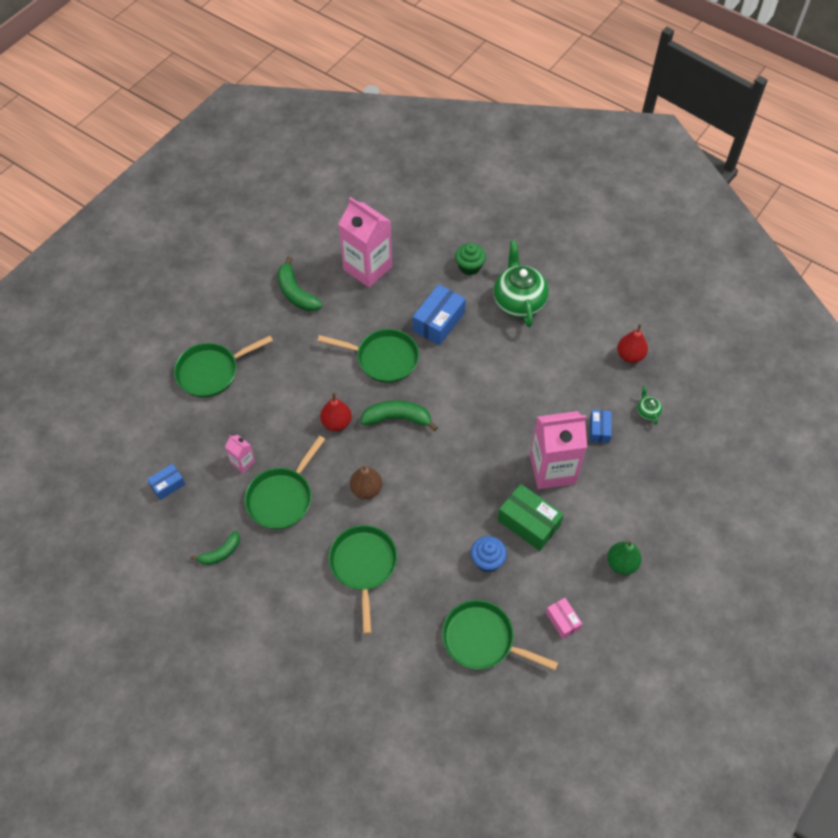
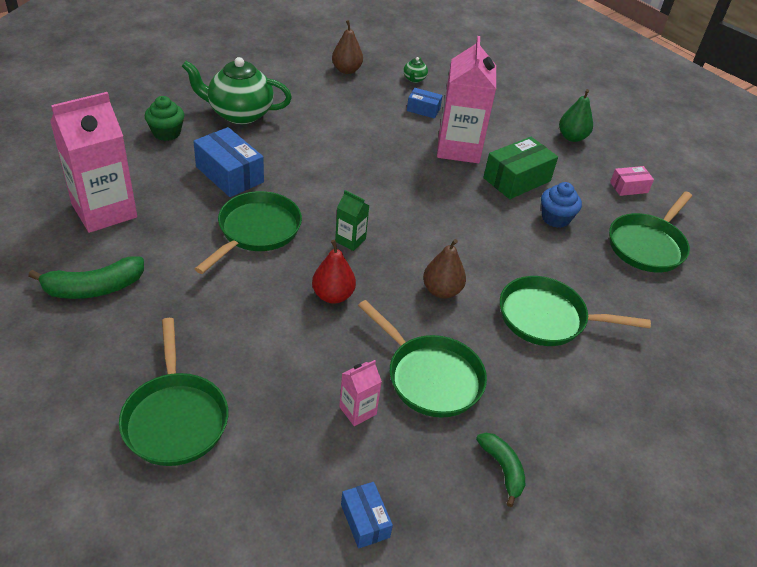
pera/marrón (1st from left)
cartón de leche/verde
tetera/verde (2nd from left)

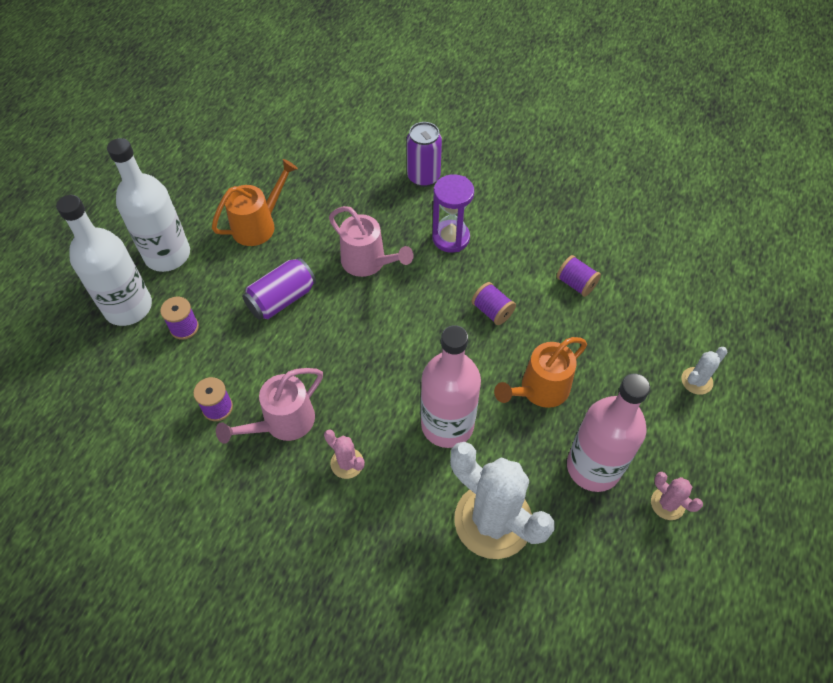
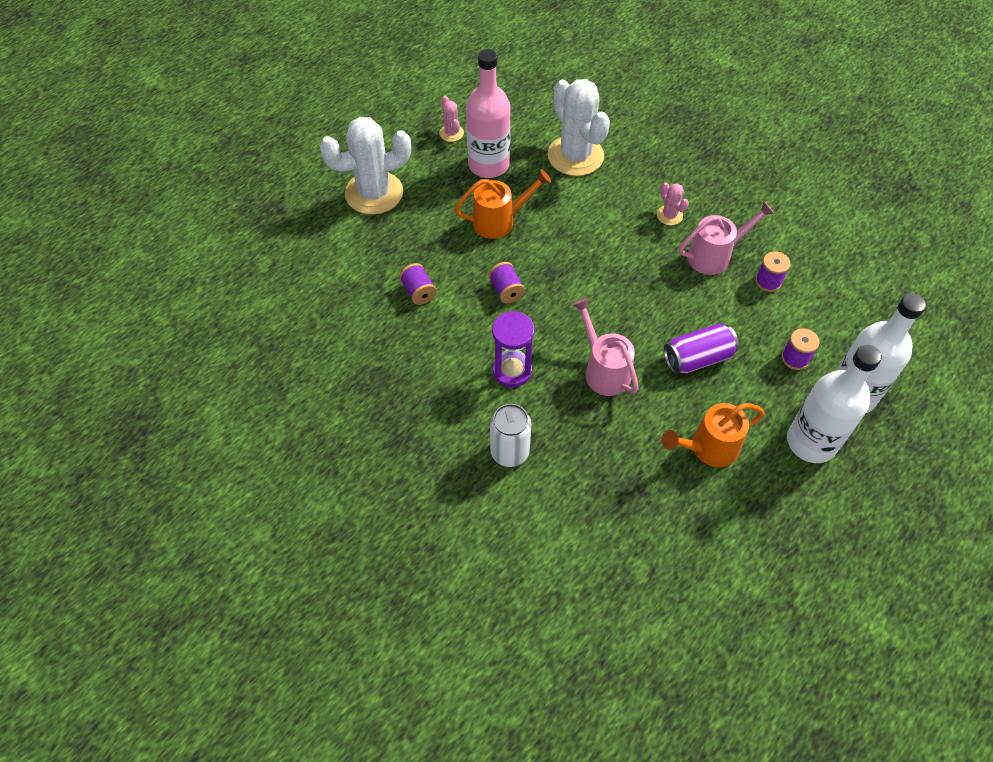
cactus/blanco (1st from left)
lata/blanco
botella/rosa (1st from left in the first image)

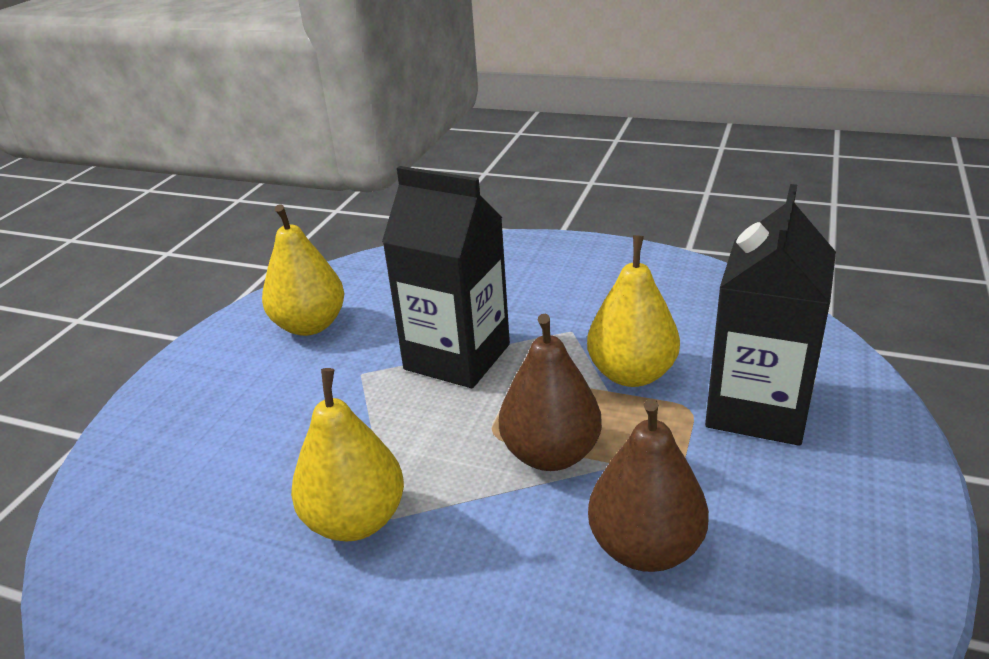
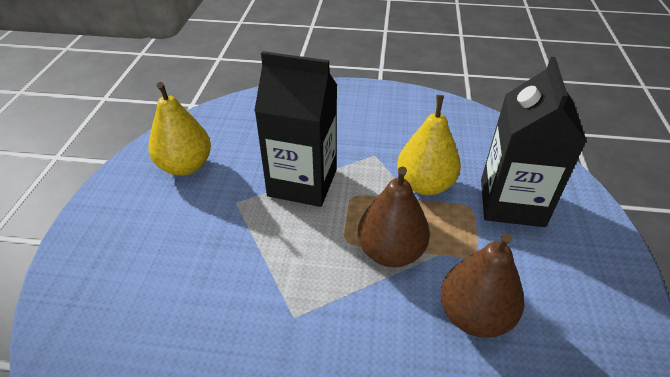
pera/amarillo (2nd from left in the first image)

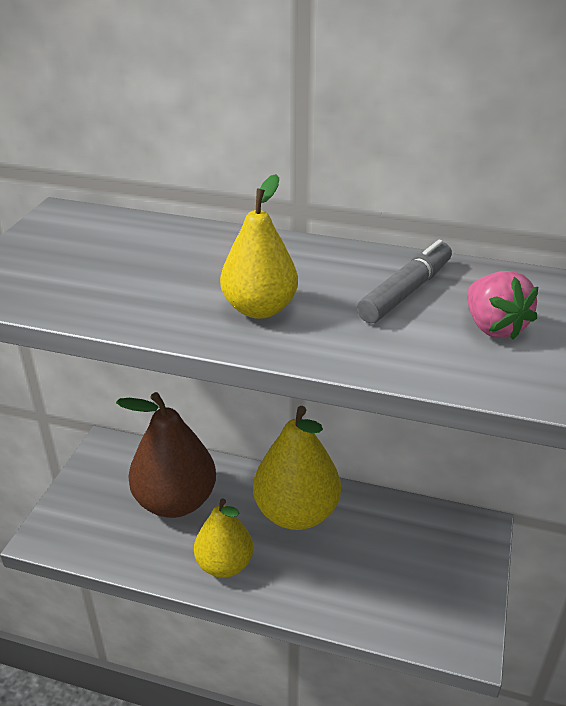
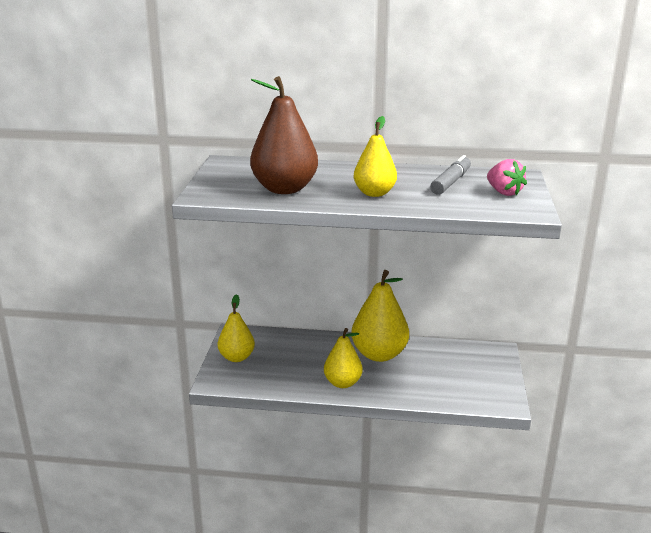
pera/amarillo (1st from left)
pera/marrón

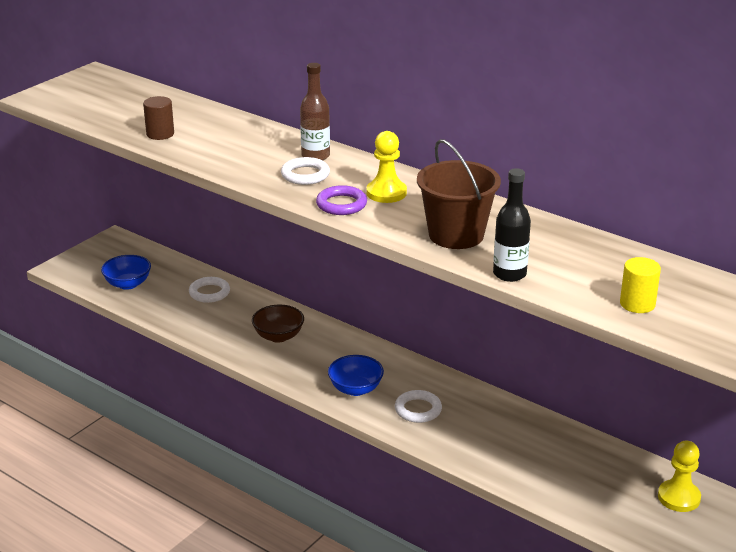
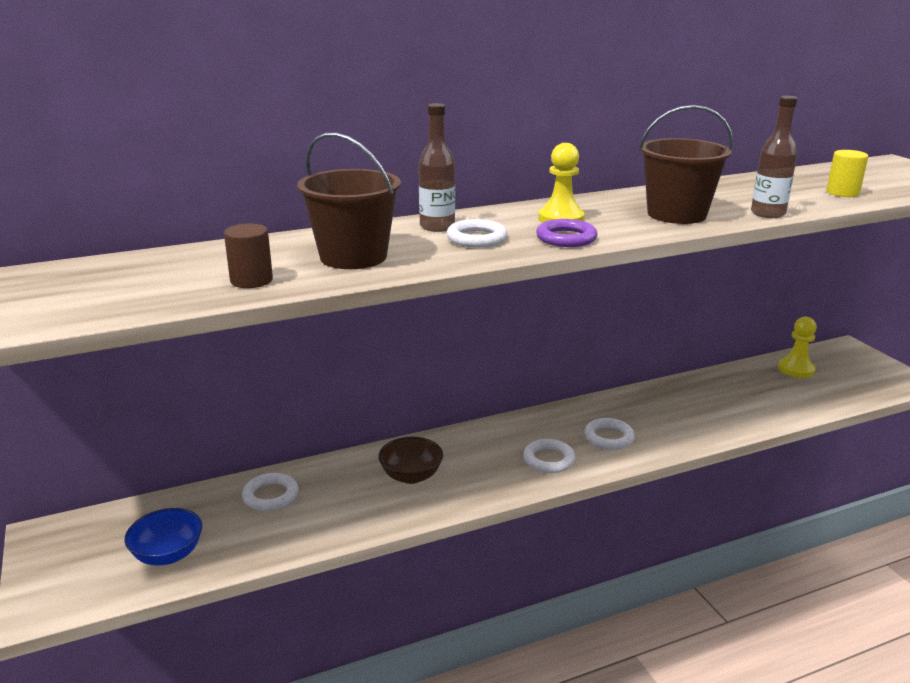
balde/marrón (1st from left)
anillo/blanco (3rd from left)
botella/marrón (2nd from left)

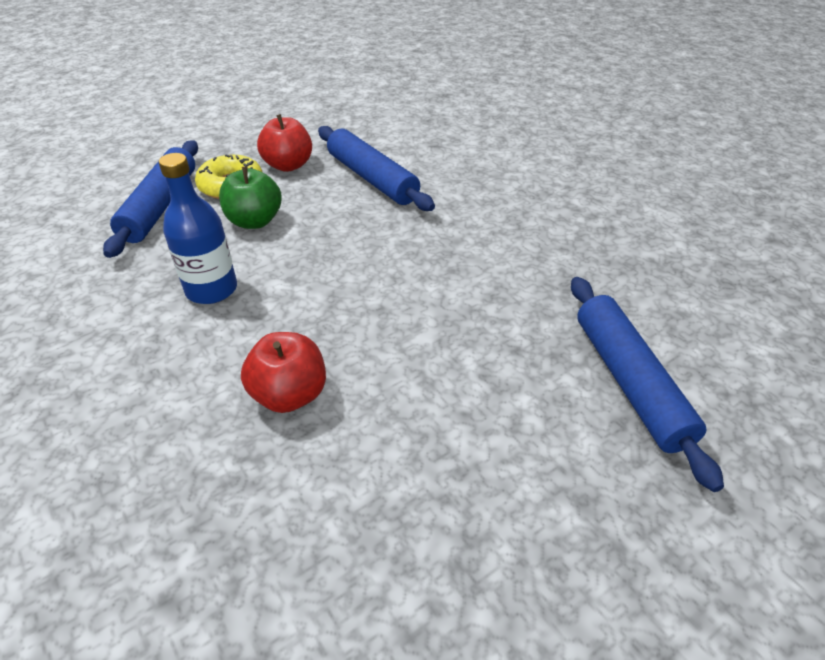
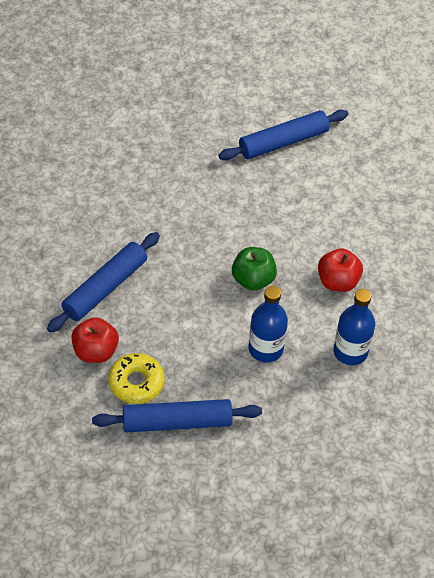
manzana/verde
botella/azul (2nd from left)

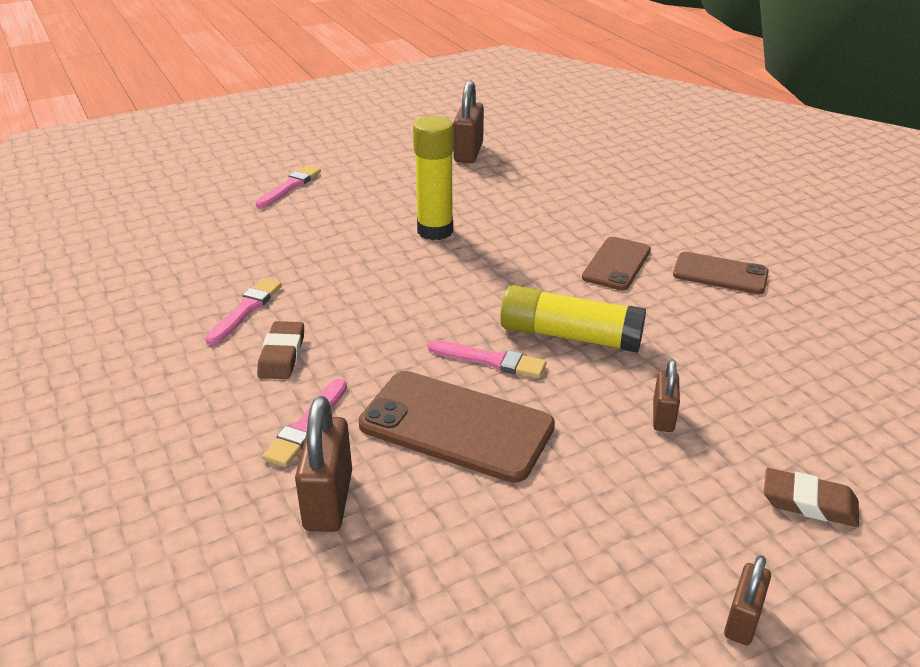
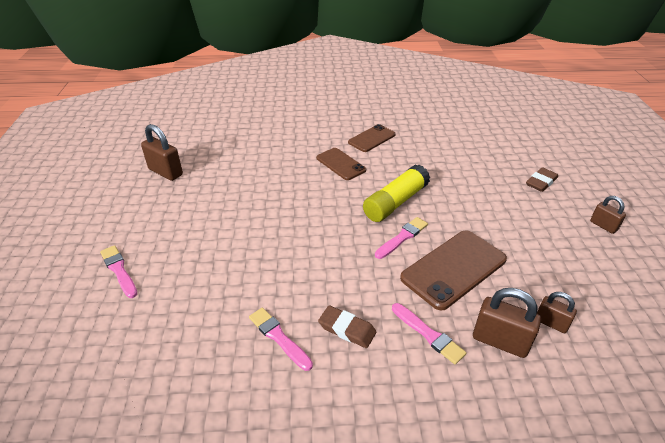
candado/marrón (3rd from left)
barra de pegamento/amarillo (1st from left in the first image)

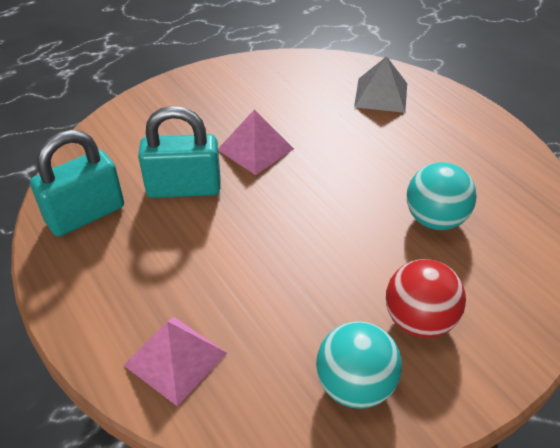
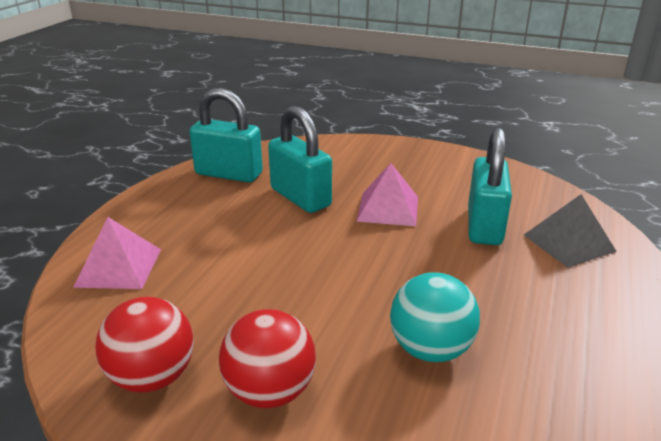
pelota/rojo (1st from left)
candado/turquesa (3rd from left)

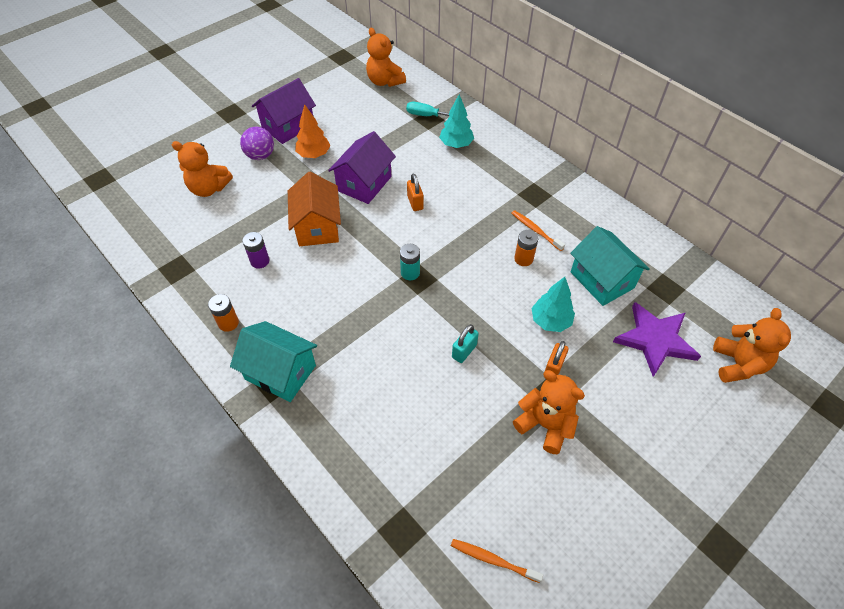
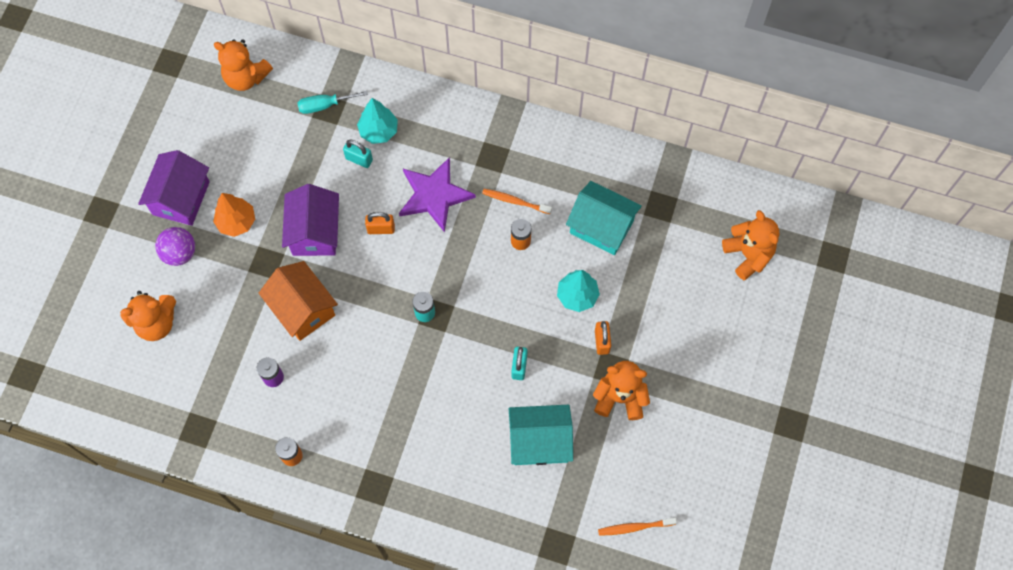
candado/turquesa (1st from left)
candado/naranja (1st from left)
estrella/morado
casa/turquesa (1st from left)

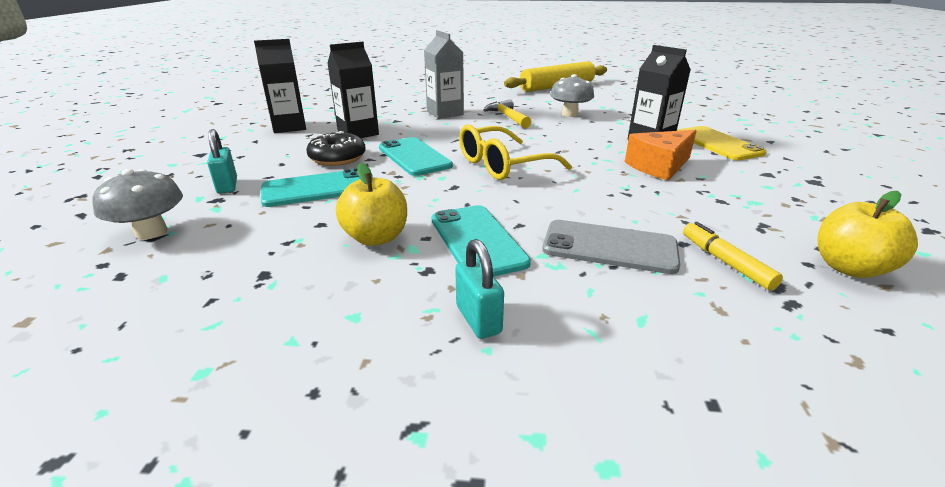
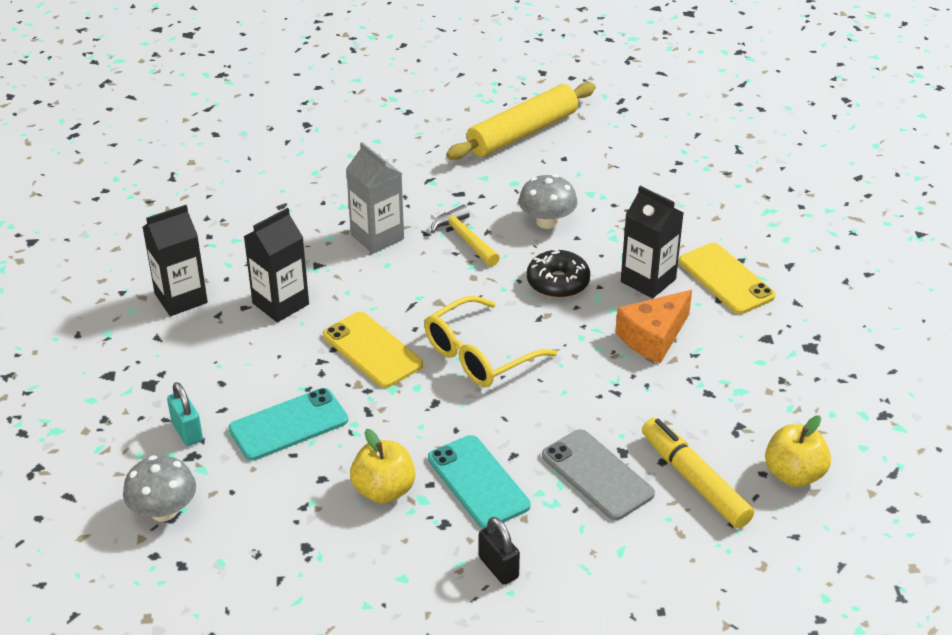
móvil/amarillo (1st from left)
candado/negro
rosquilla/negro
móvil/gris
rotulador/amarillo

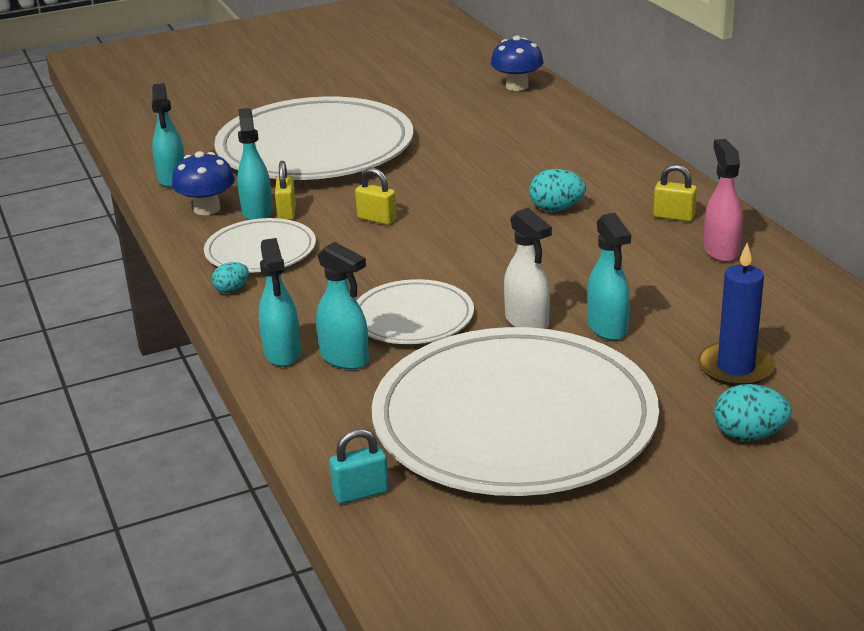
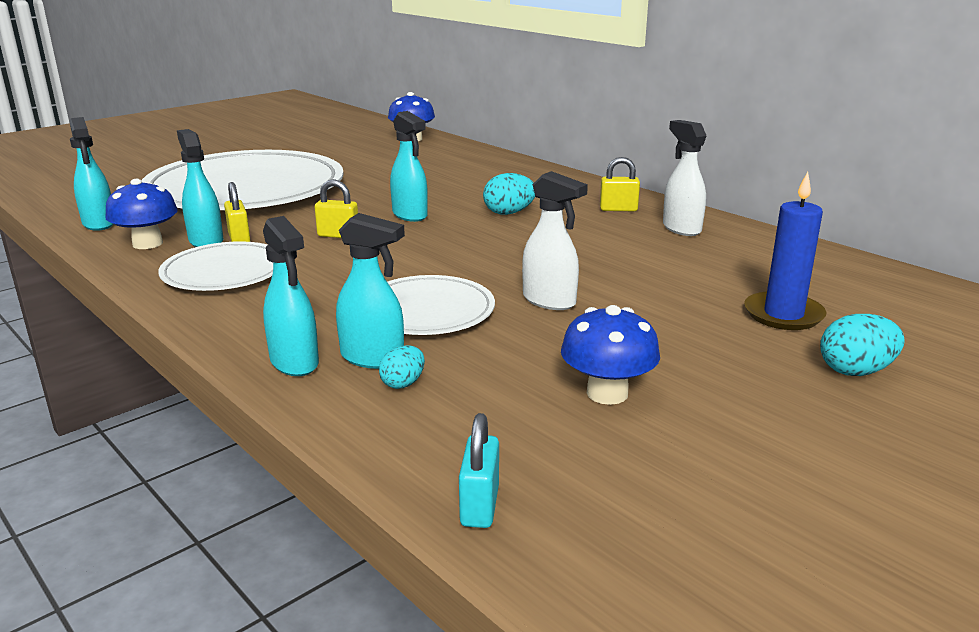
huevo/turquesa (1st from left)
pulverizador/turquesa (5th from left)
candado/turquesa
seta/azul (3rd from left)
pulverizador/blanco (2nd from left)

